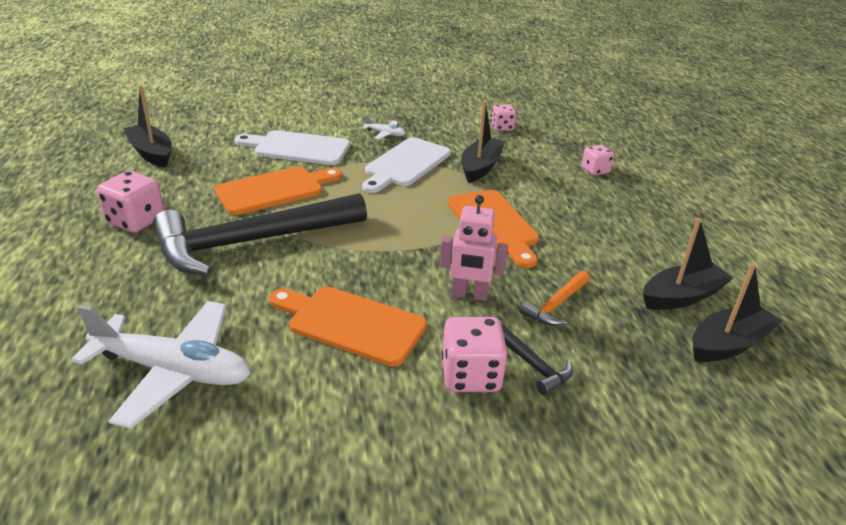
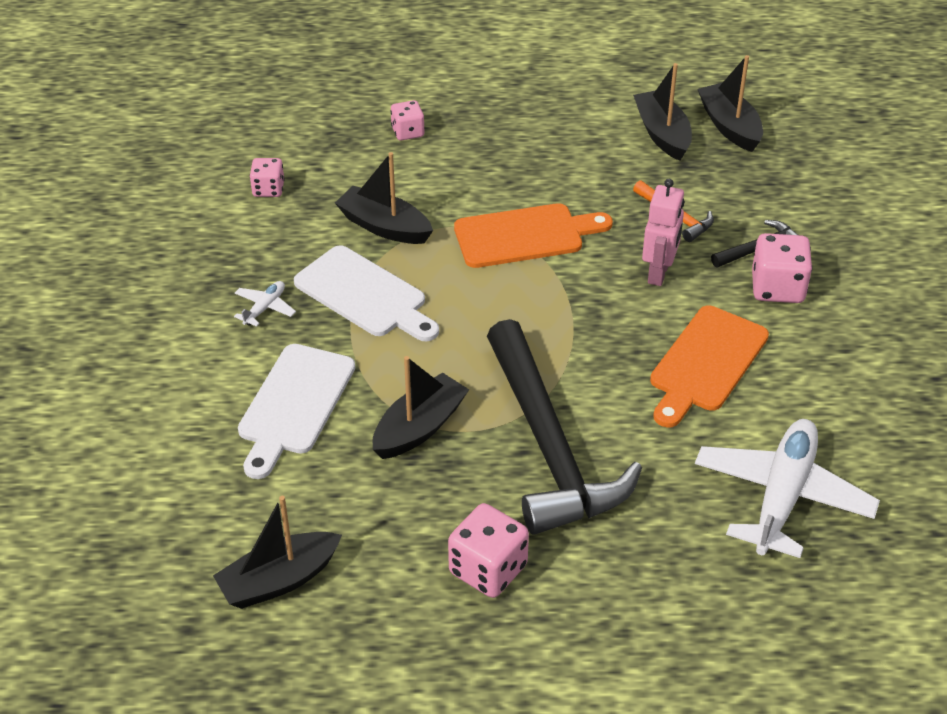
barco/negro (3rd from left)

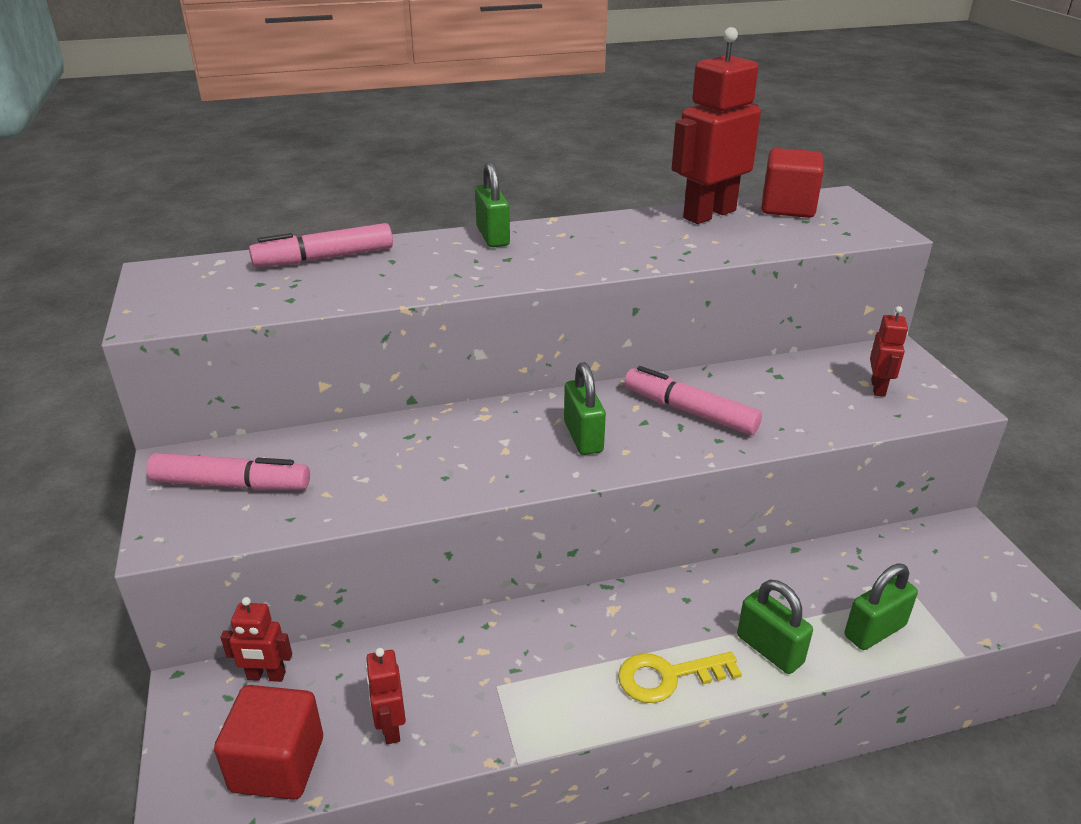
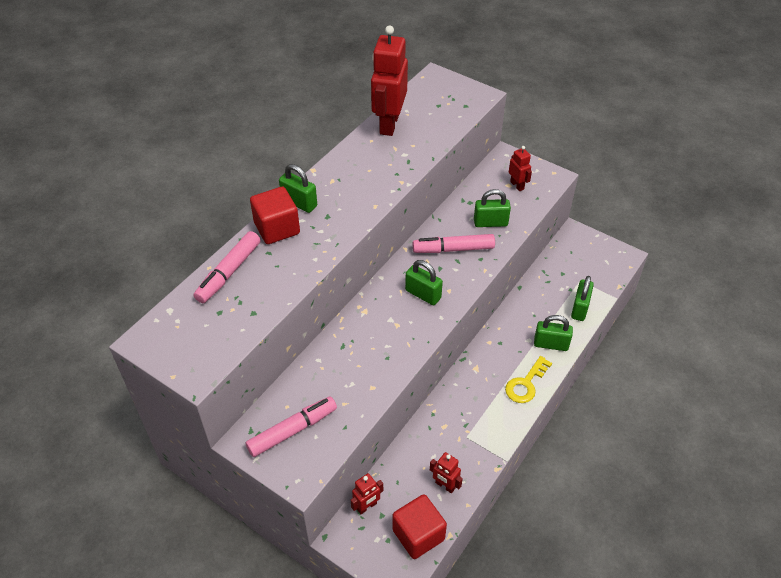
cubo/rojo (1st from left)
candado/verde (3rd from left)

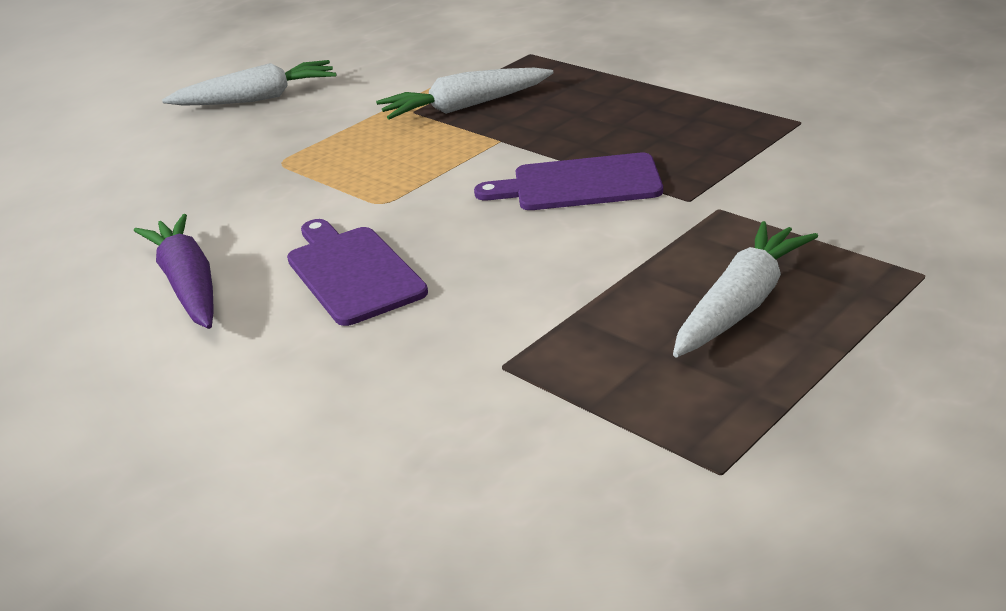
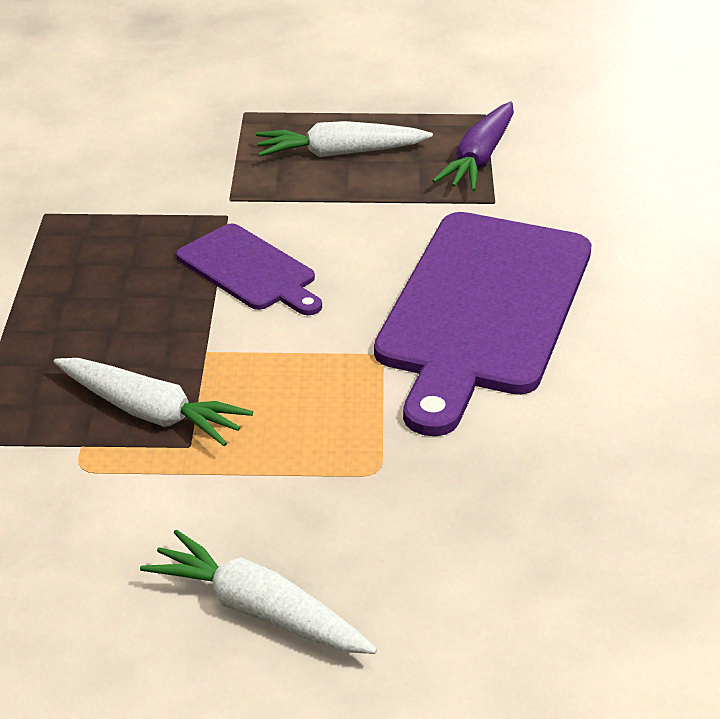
tabla de cortar/morado (2nd from left)
zanahoria/morado

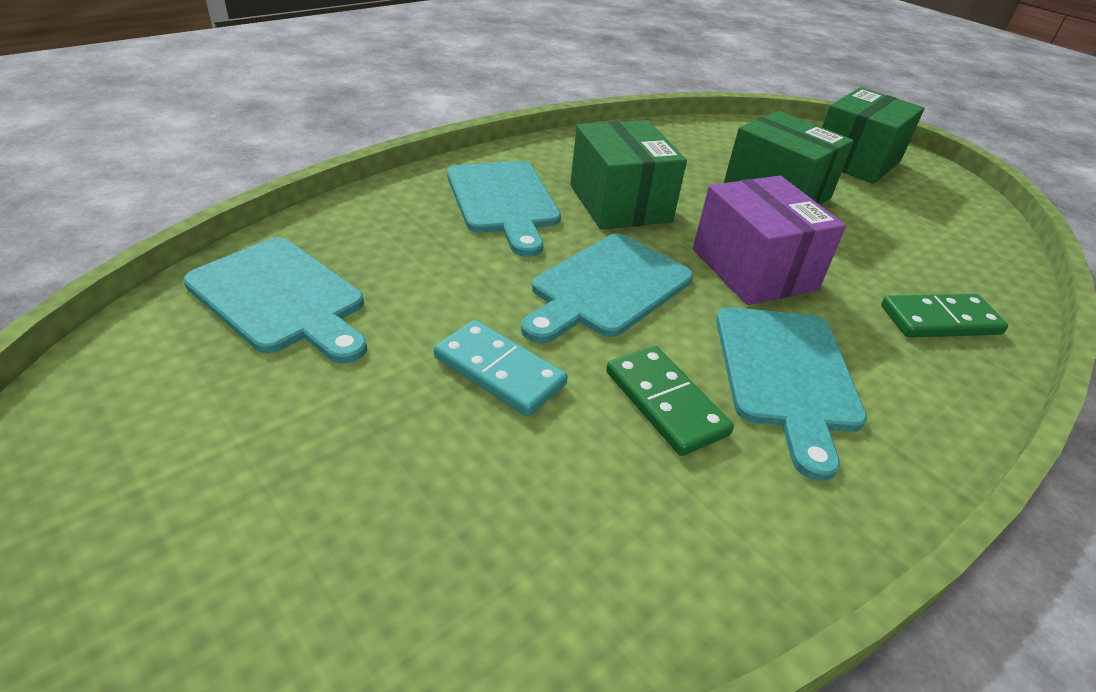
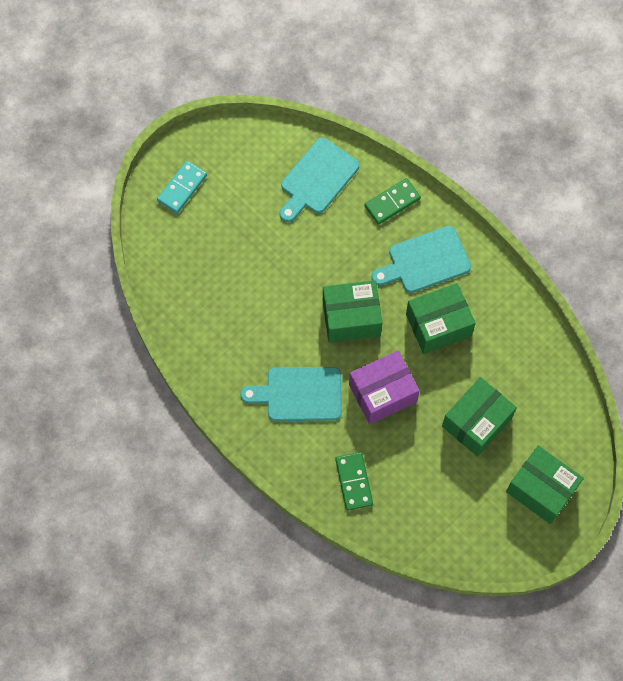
ficha de dominó/turquesa
caja/verde (1st from left)
ficha de dominó/verde (2nd from left)

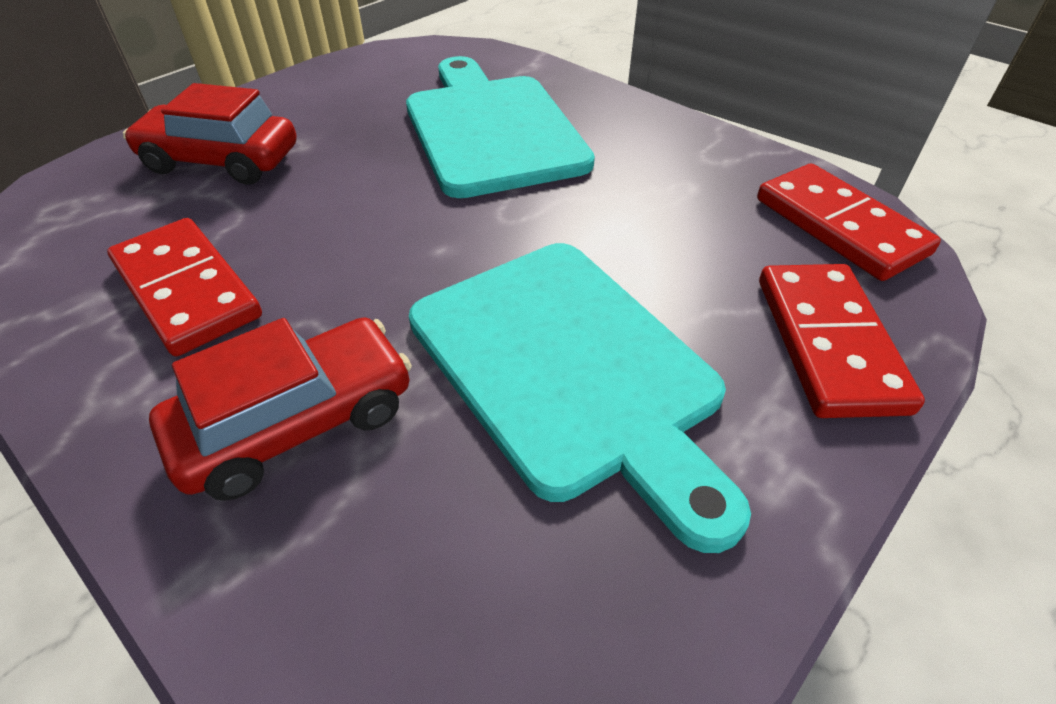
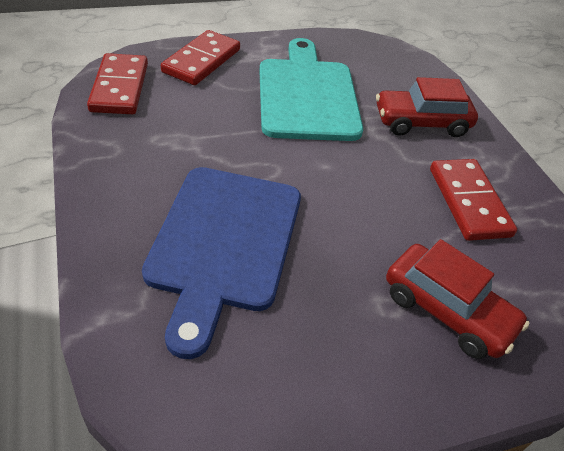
tabla de cortar/azul

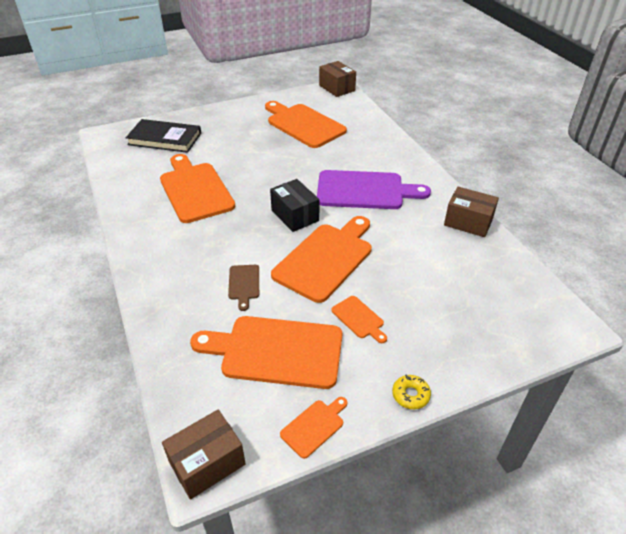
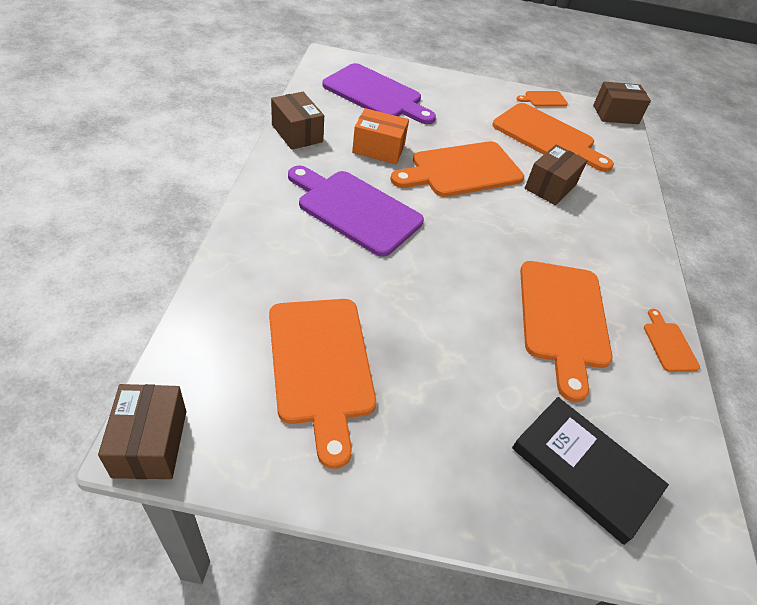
tabla de cortar/morado (2nd from left)
caja/naranja
caja/marrón (3rd from left)
tabla de cortar/naranja (6th from left)
caja/negro
rosquilla/amarillo

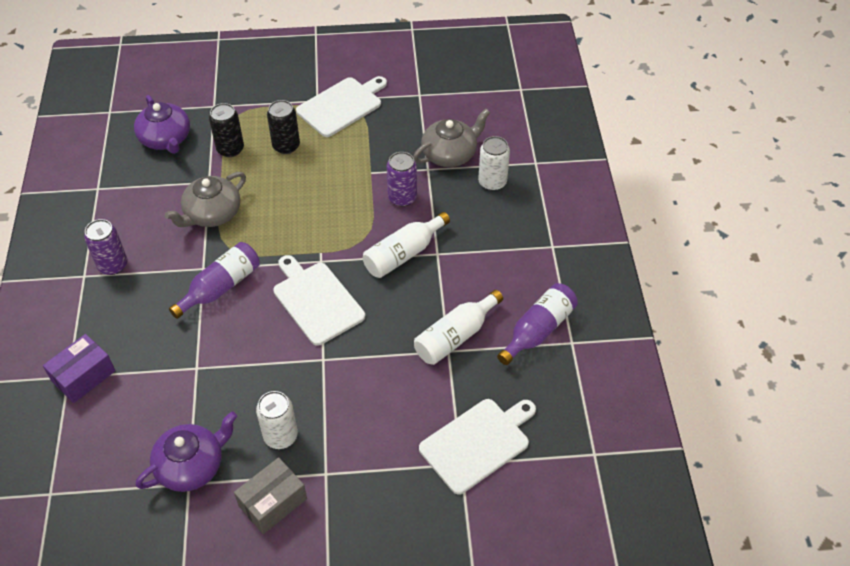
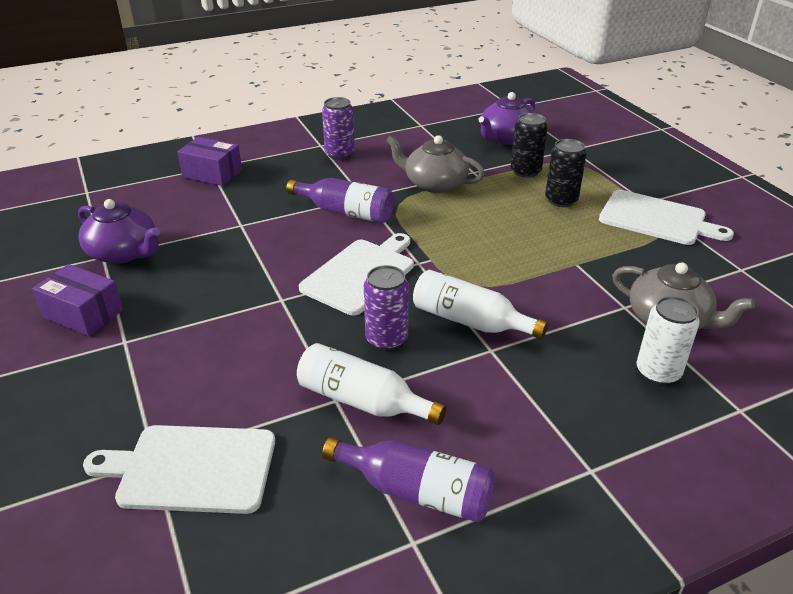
caja/morado (1st from left)
tabla de cortar/blanco (1st from left)
lata/morado (2nd from left)
lata/blanco (1st from left in the first image)

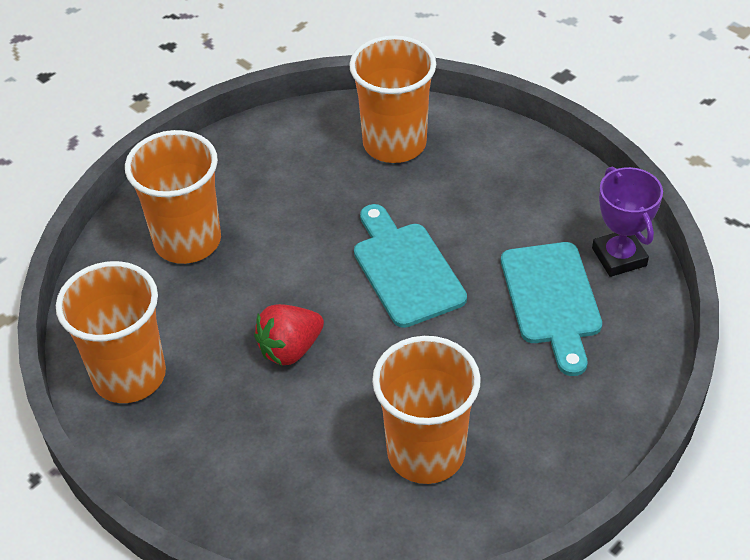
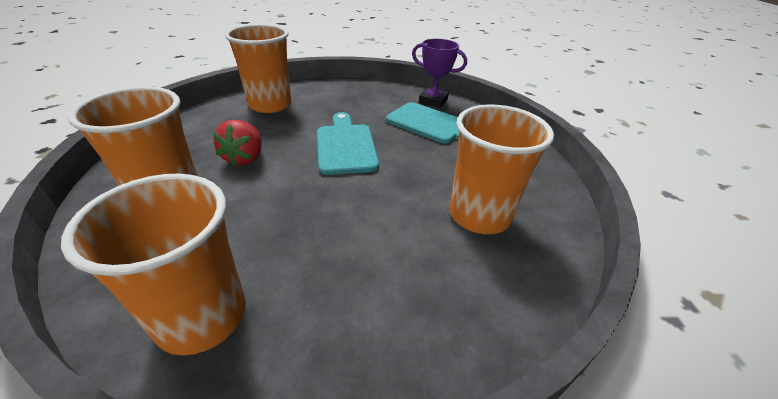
fresa/rojo
tabla de cortar/turquesa (1st from left)

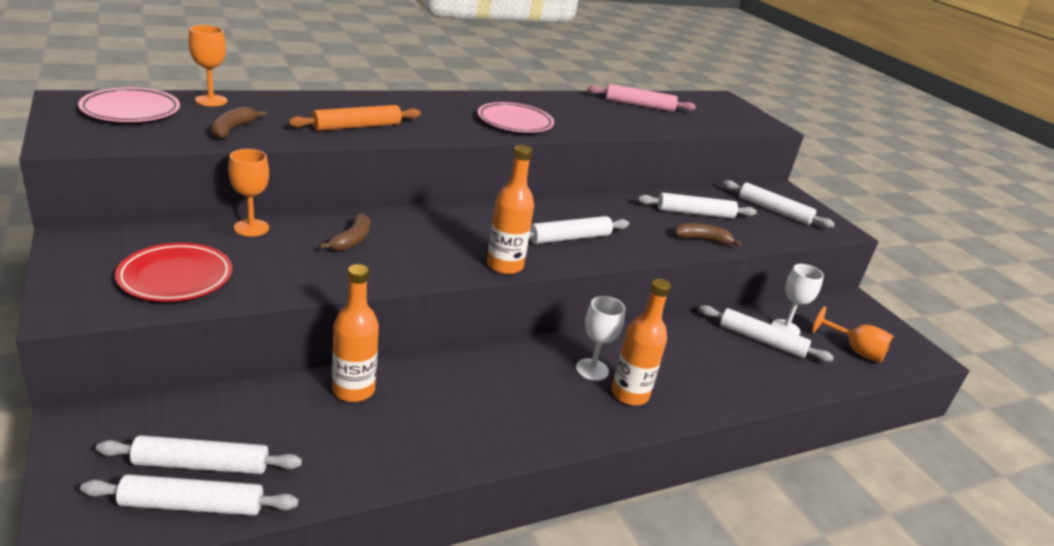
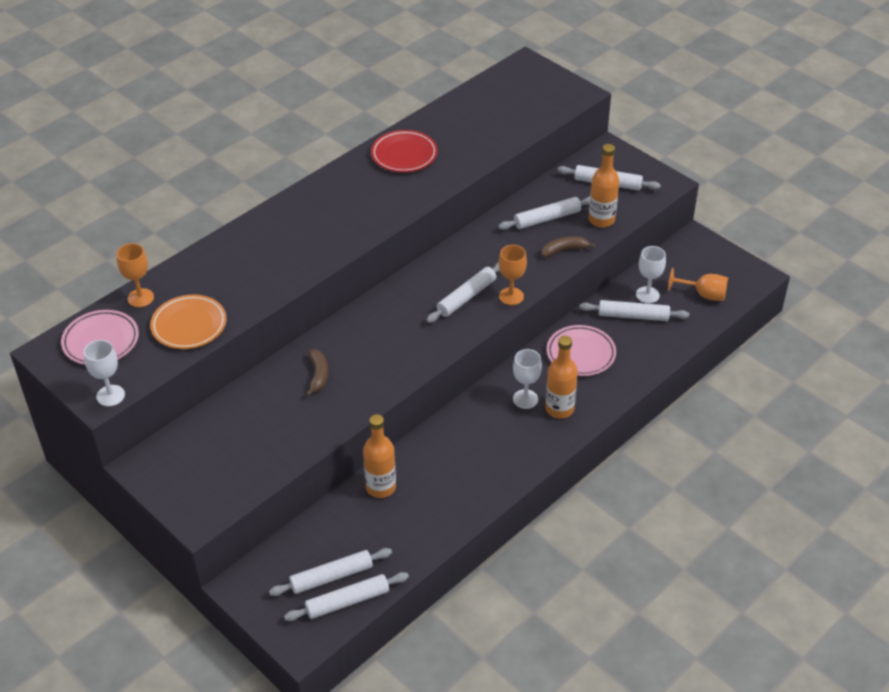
copa/blanco (1st from left)
plato/naranja
plato/rojo
copa/naranja (2nd from left)
plato/rosa (2nd from left)
botella/naranja (3rd from left)
rodillo/naranja
rodillo/rosa

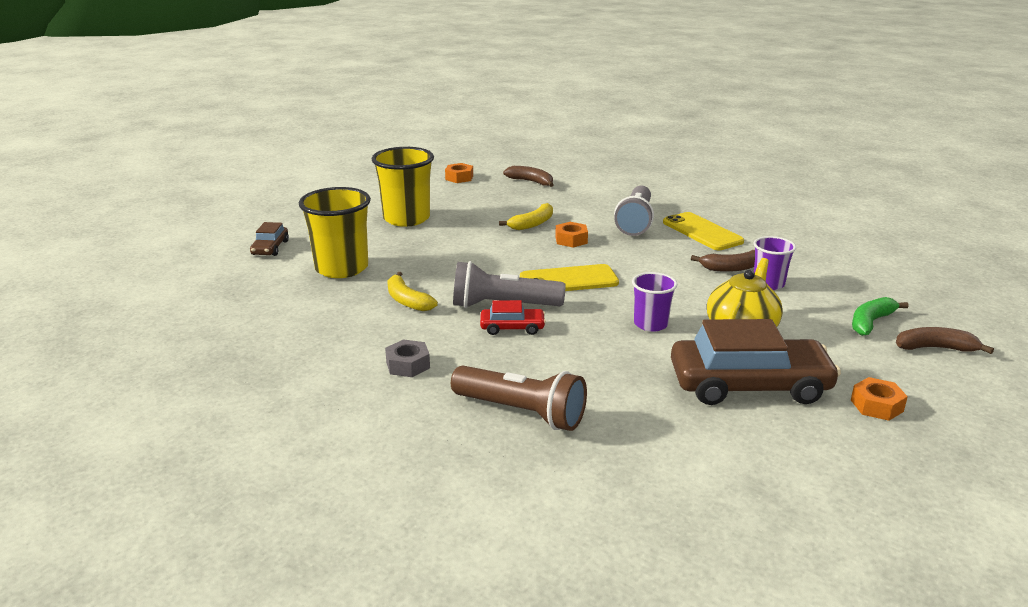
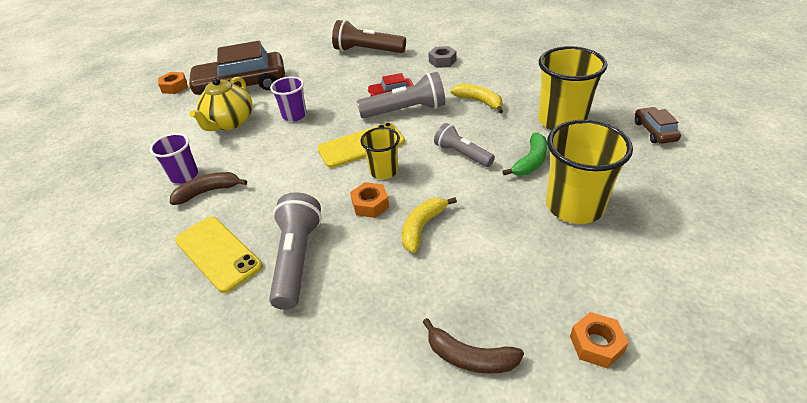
vaso/amarillo (1st from left)
lámpara de mano/gris (3rd from left)
plátano/verde
plátano/marrón (3rd from left in the first image)

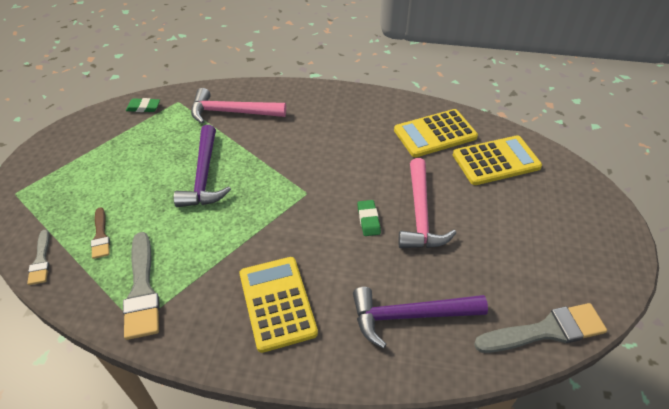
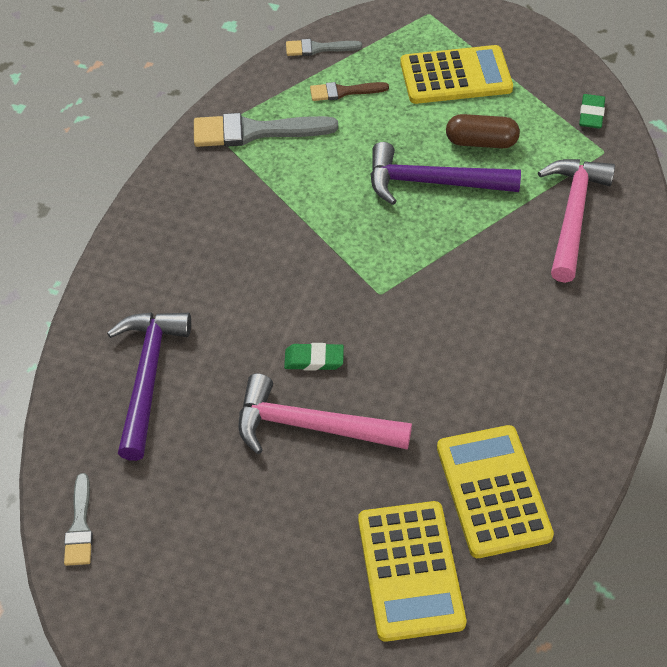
pincel/gris (1st from left)
calculadora/amarillo (2nd from left)
cápsula/marrón

